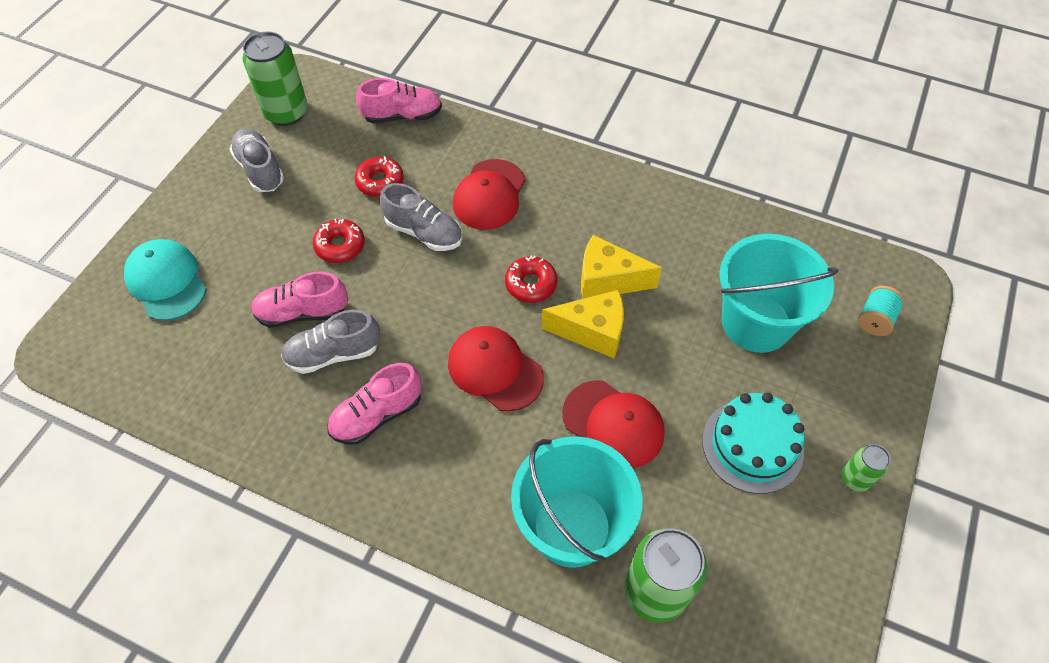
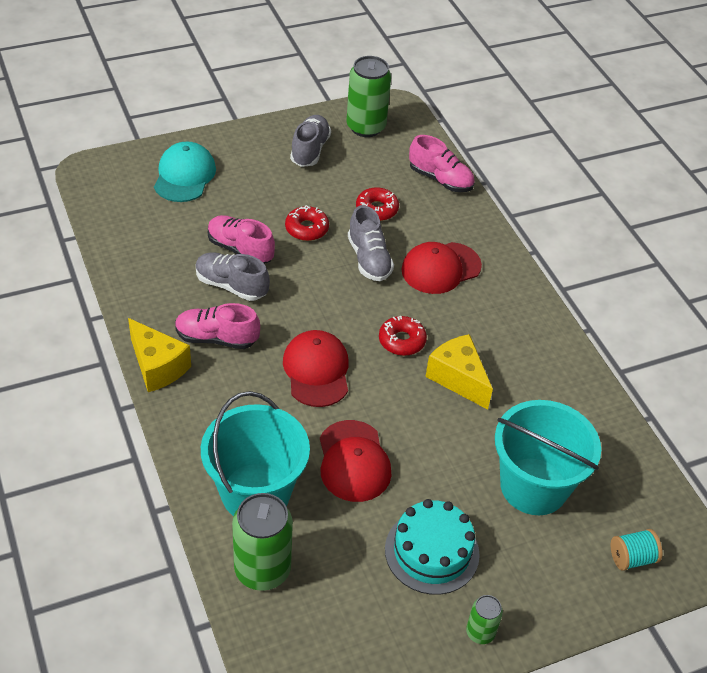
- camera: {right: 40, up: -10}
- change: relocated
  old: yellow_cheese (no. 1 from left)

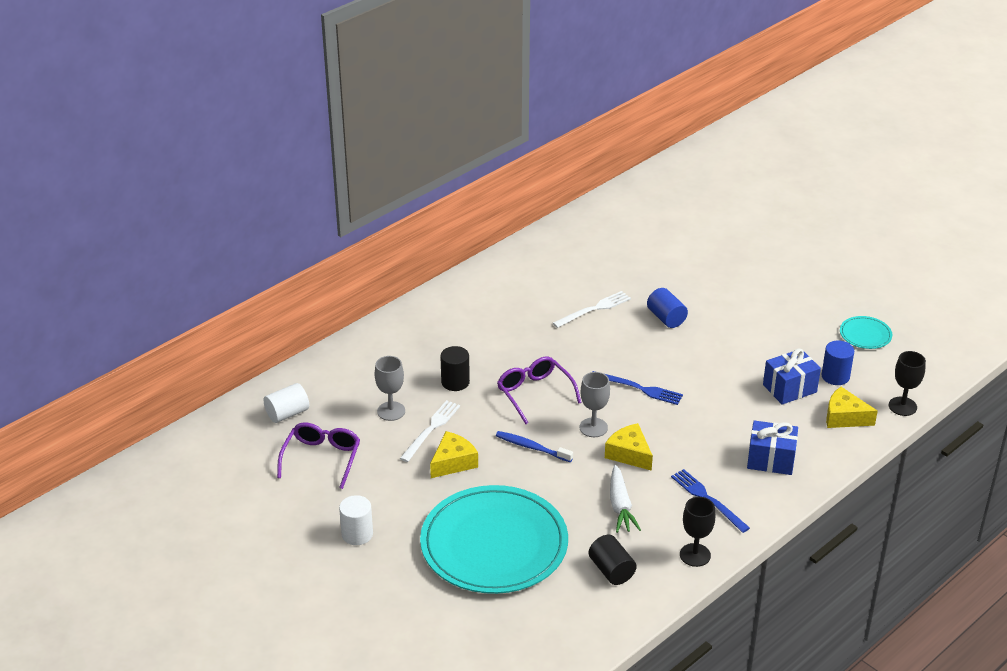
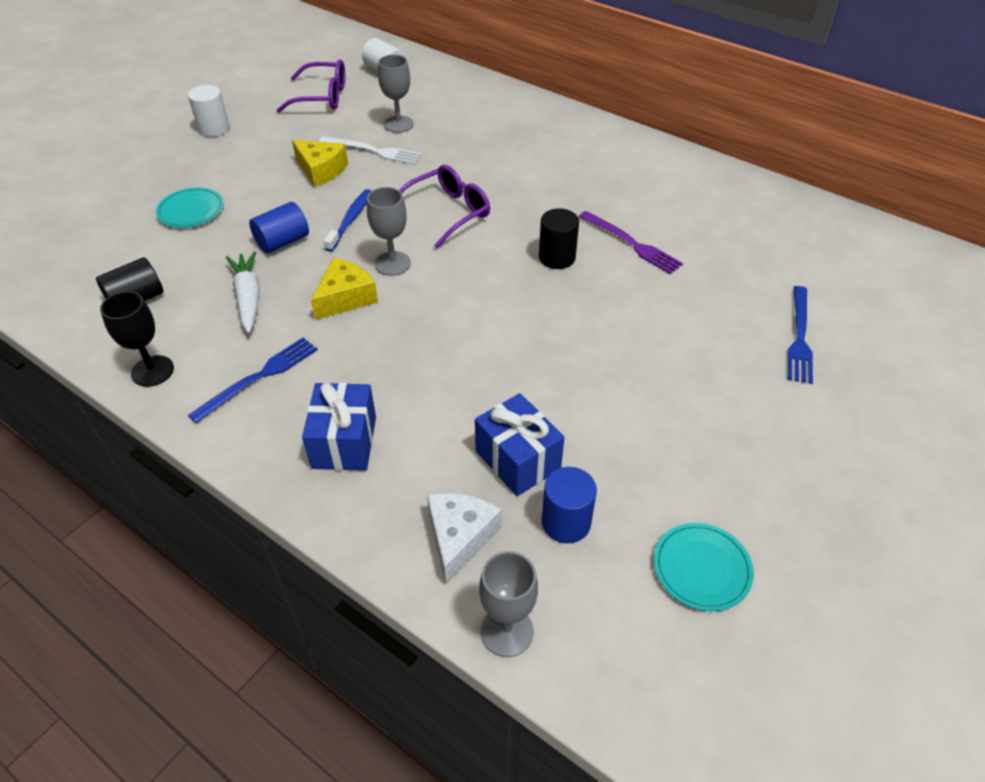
- camera: {right: 80, up: 10}
- change: size
  old: turquoise_plate (no. 1 from left)
  factor: 0.41
- change: relocated
  old: black_cylinder (no. 1 from left in the first image)
  new: black_cylinder (no. 2 from left)
- change: colour
  old: white_fork (no. 2 from left)
  new: purple_fork
- change: relocated
  old: blue_fork (no. 1 from left in the first image)
  new: blue_fork (no. 2 from left)
- change: spun
  old: white_carrot
  degrees: 90
- change: relocated
  old: blue_cylinder (no. 1 from left)
- change: colour
  old: yellow_cheese (no. 3 from left)
  new: white_cheese
- change: colour
  old: black_goblet (no. 2 from left)
  new: grey_goblet (no. 3 from left)

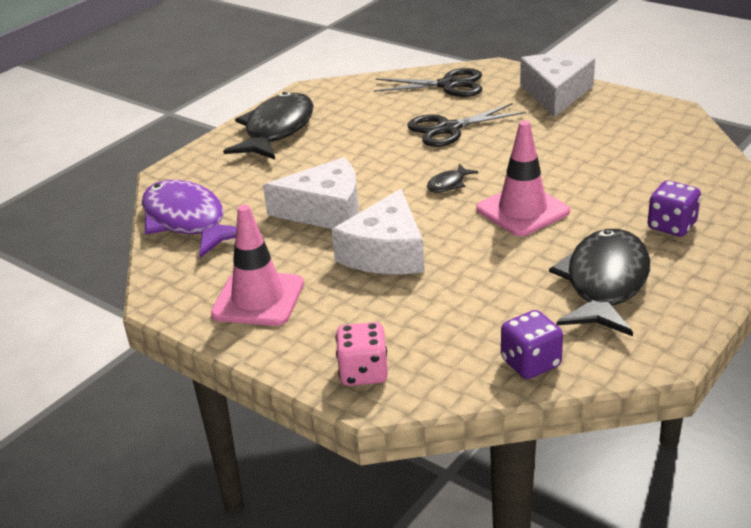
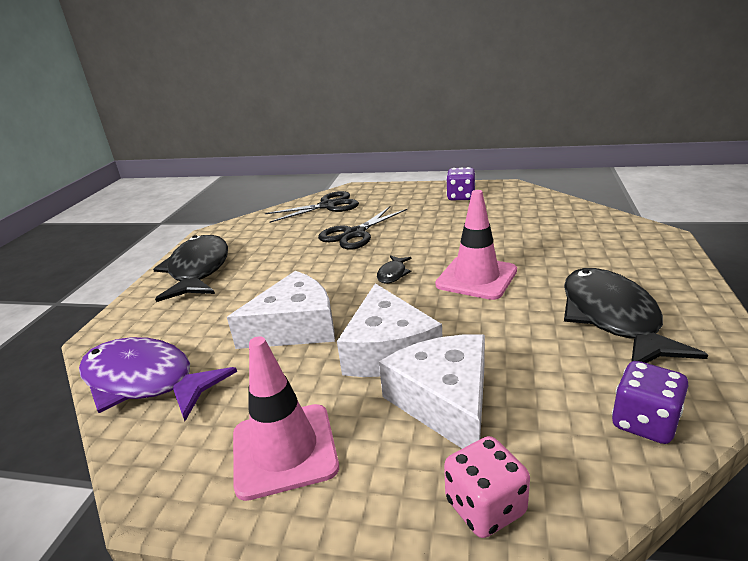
- camera: {right: -25, up: -5}
- change: relocated
  old: white_cheese (no. 3 from left)
- change: relocated
  old: purple_dice (no. 2 from left in the first image)
  new: purple_dice (no. 1 from left)

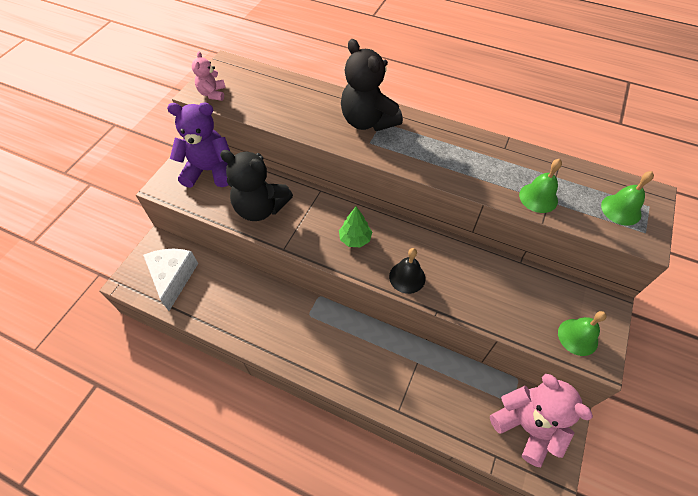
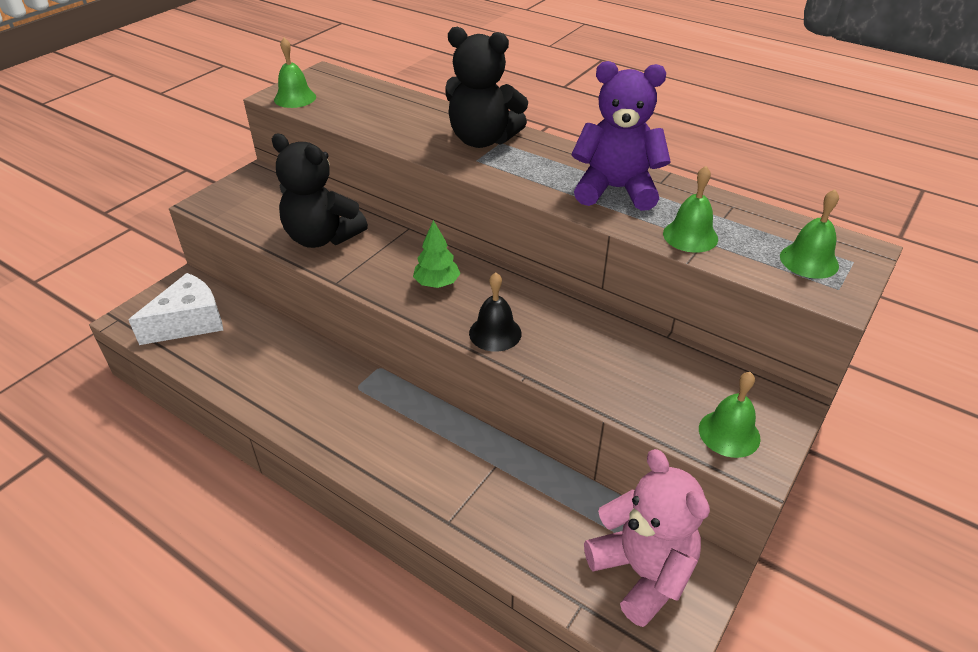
- camera: {right: 10, up: -15}
- change: spun
  old: white_cheese
  degrees: 45
- change: relocated
  old: purple_teddy_bear
- change: exchanged
  old: pink_teddy_bear (no. 1 from left)
  new: green_bell (no. 1 from left)
- change: spun
  old: black_teddy_bear (no. 2 from left)
  degrees: -45

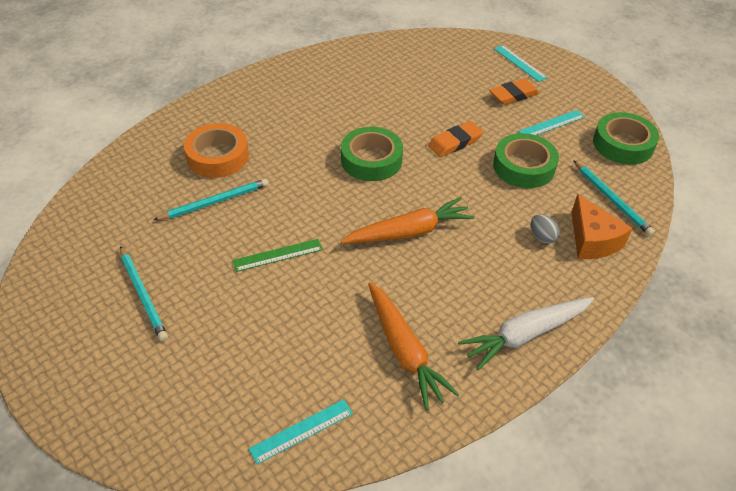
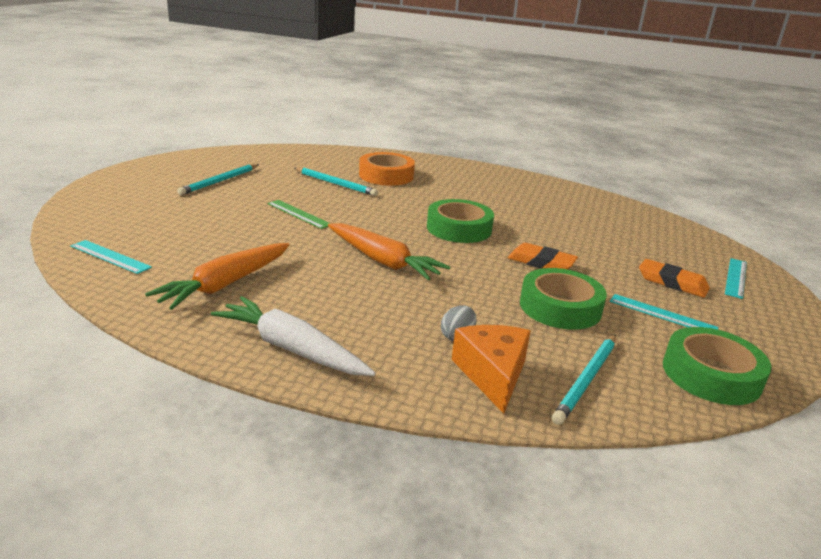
- camera: {right: 60, up: -20}
- change: spun
  old: orange_cheese
  degrees: 135

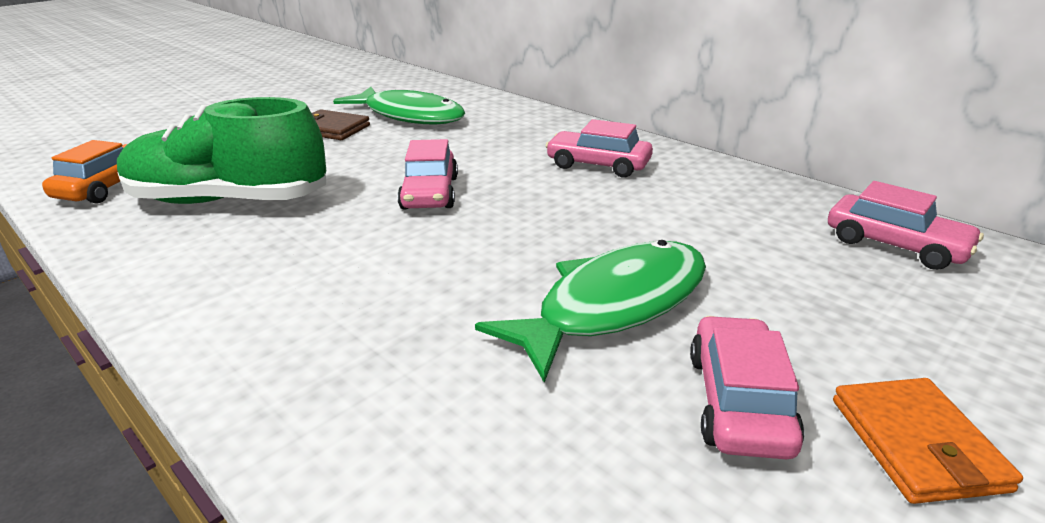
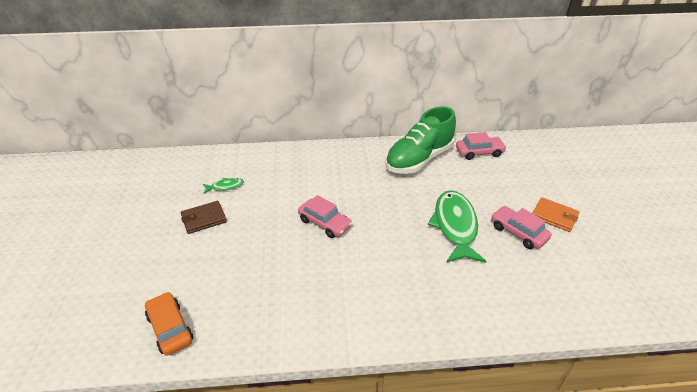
- camera: {right: -50, up: 10}
- change: relocated
  old: green_shoe
- change: size
  old: green_fish (no. 1 from left)
  factor: 0.45
- change: missing
  old: pink_car (no. 2 from left)

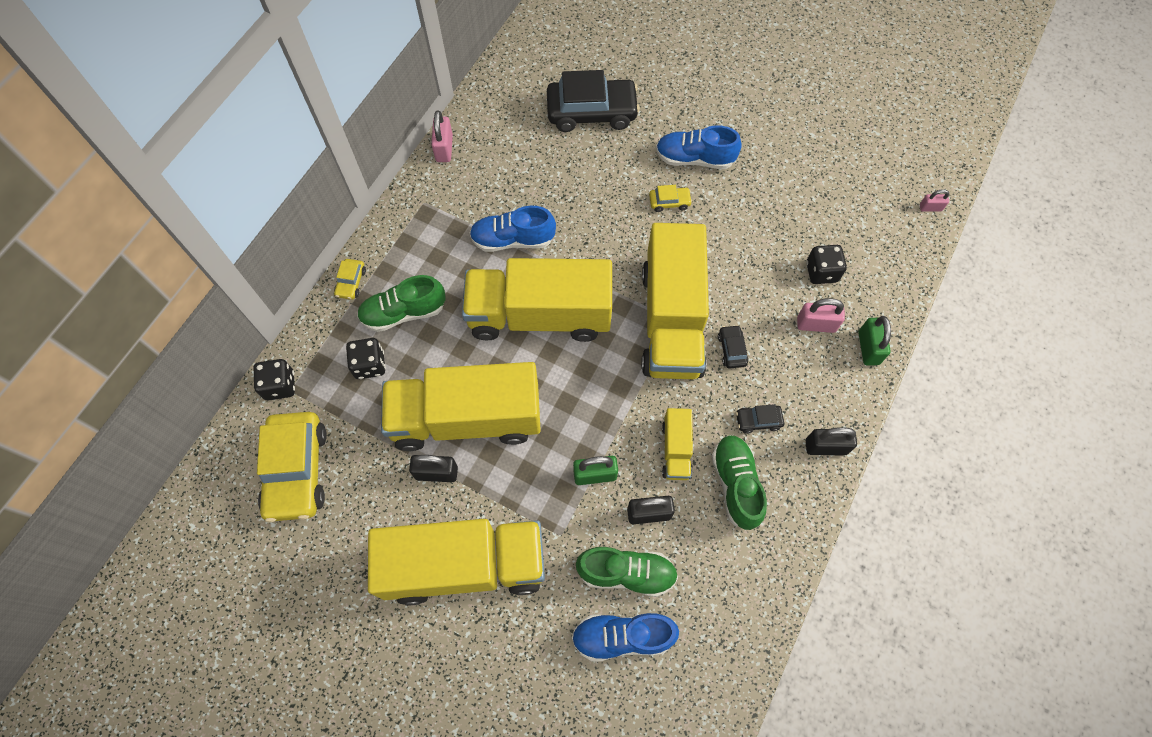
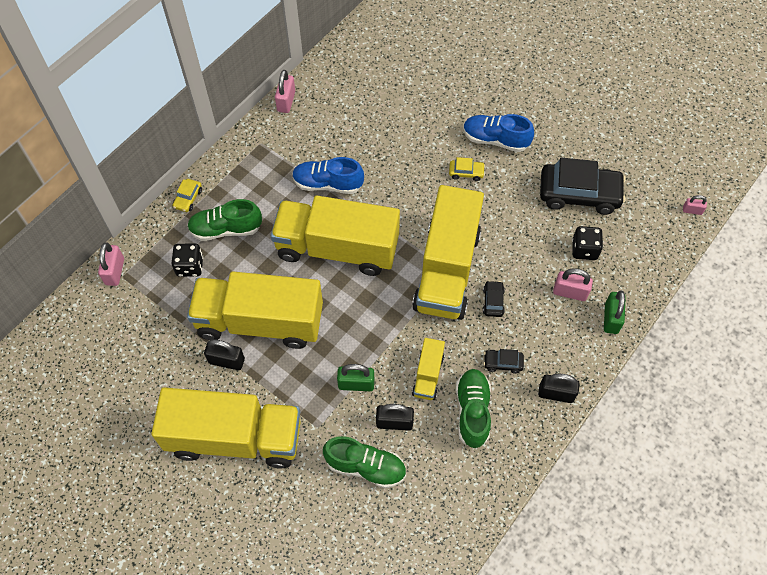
- camera: {right: 10, up: -5}
- change: exchanged
  old: black_dice (no. 1 from left)
  new: pink_padlock (no. 1 from left)
- change: missing
  old: yellow_car (no. 1 from left)
- change: relocated
  old: black_car (no. 1 from left in the first image)
  new: black_car (no. 3 from left)
- change: missing
  old: blue_shoe (no. 2 from left)

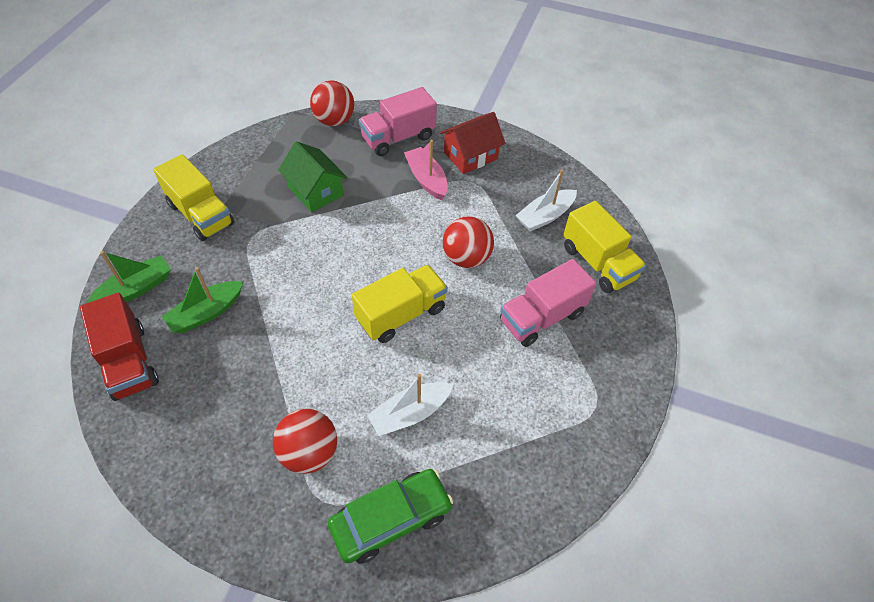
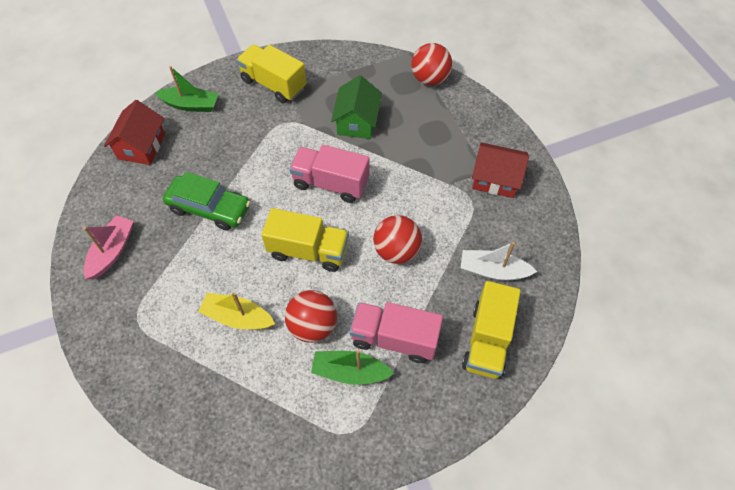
- camera: {right: 50, up: 5}
- change: exchanged
  old: red_truck
  new: red_house (no. 1 from left)
- change: spun
  old: yellow_truck (no. 1 from left)
  degrees: 120
- change: relocated
  old: green_boat (no. 2 from left)
- change: relocated
  old: red_ball (no. 1 from left)
- change: relocated
  old: green_car
- change: relocated
  old: pink_truck (no. 1 from left)
- change: colour
  old: white_boat (no. 1 from left)
  new: yellow_boat
- change: relocated
  old: pink_boat

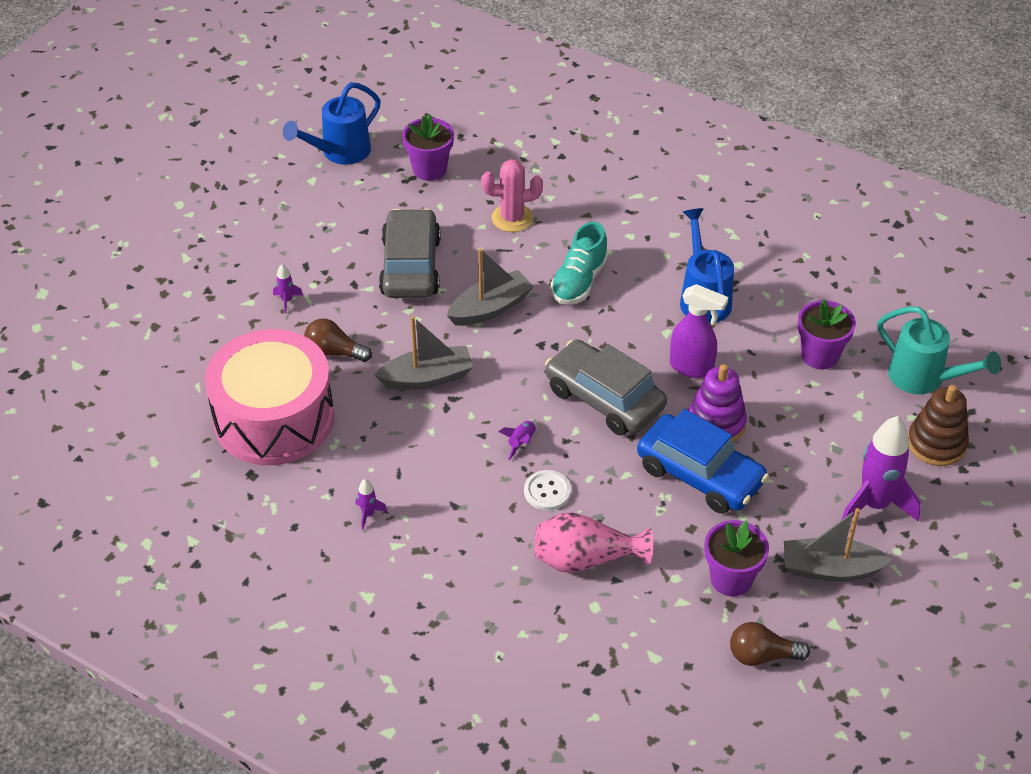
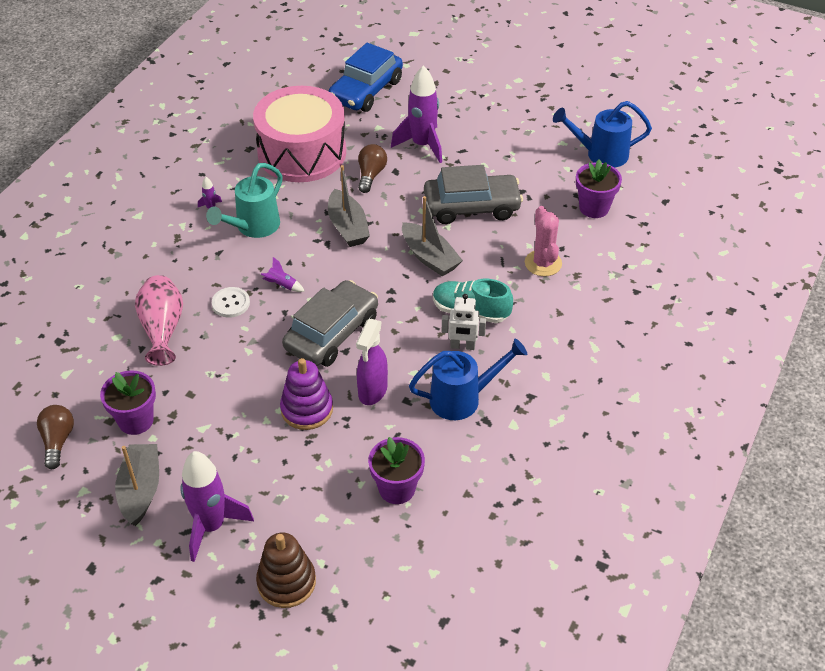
- camera: {right: 85, up: 0}
- change: size
  old: purple_rocket (no. 1 from left in the first image)
  factor: 2.4
- change: spun
  old: blue_watering_can (no. 1 from left in the first image)
  degrees: -45
- change: relocated
  old: blue_car
- change: relocated
  old: turquoise_watering_can
- change: appeared
  new: white_robot

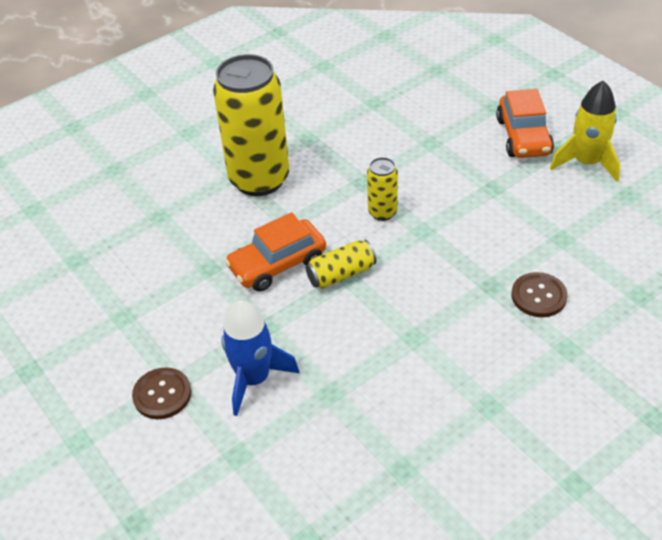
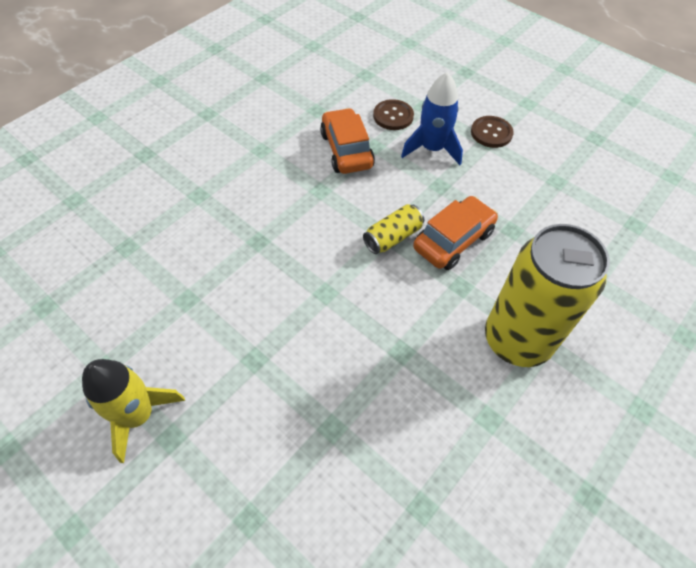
- camera: {right: 165, up: 10}
- change: missing
  old: yellow_can (no. 3 from left)
- change: relocated
  old: orange_car (no. 2 from left in the first image)
  new: orange_car (no. 1 from left)
- change: relocated
  old: brown_button (no. 2 from left in the first image)
  new: brown_button (no. 1 from left)

